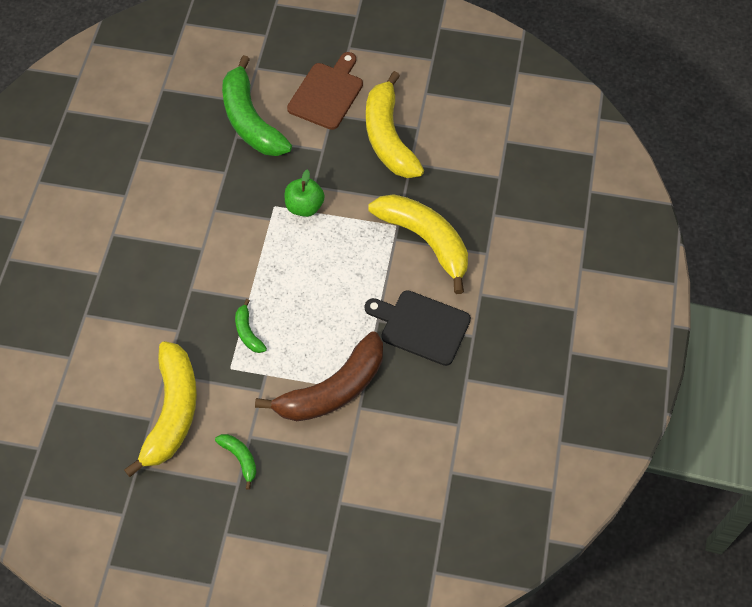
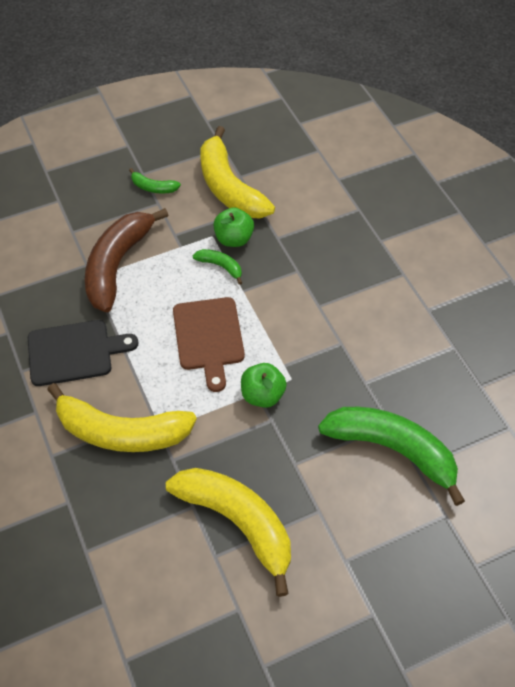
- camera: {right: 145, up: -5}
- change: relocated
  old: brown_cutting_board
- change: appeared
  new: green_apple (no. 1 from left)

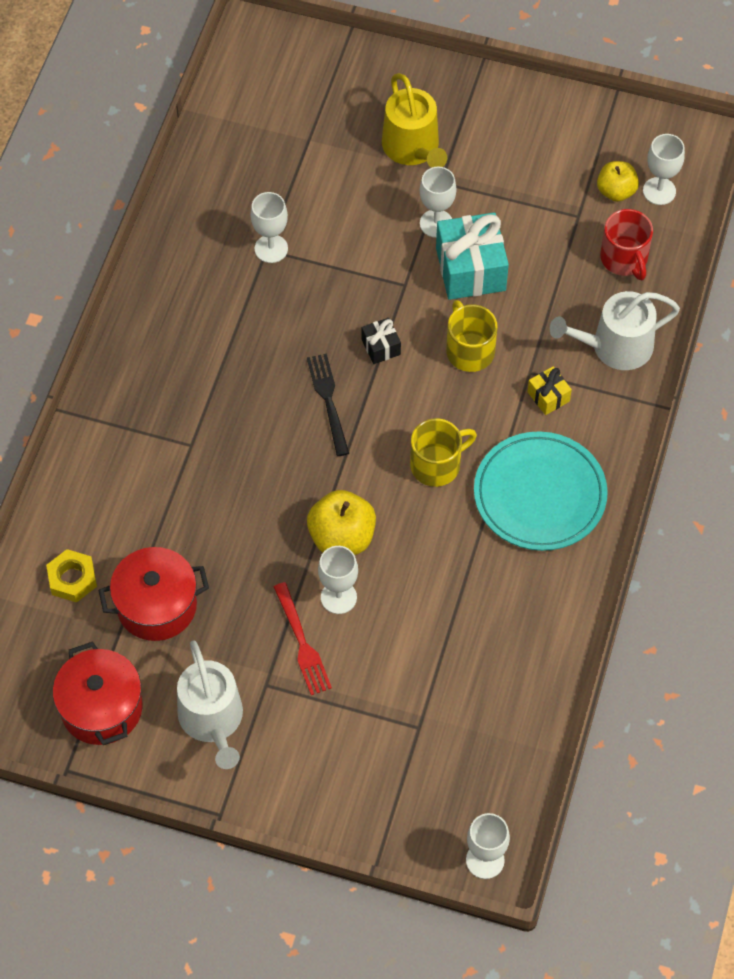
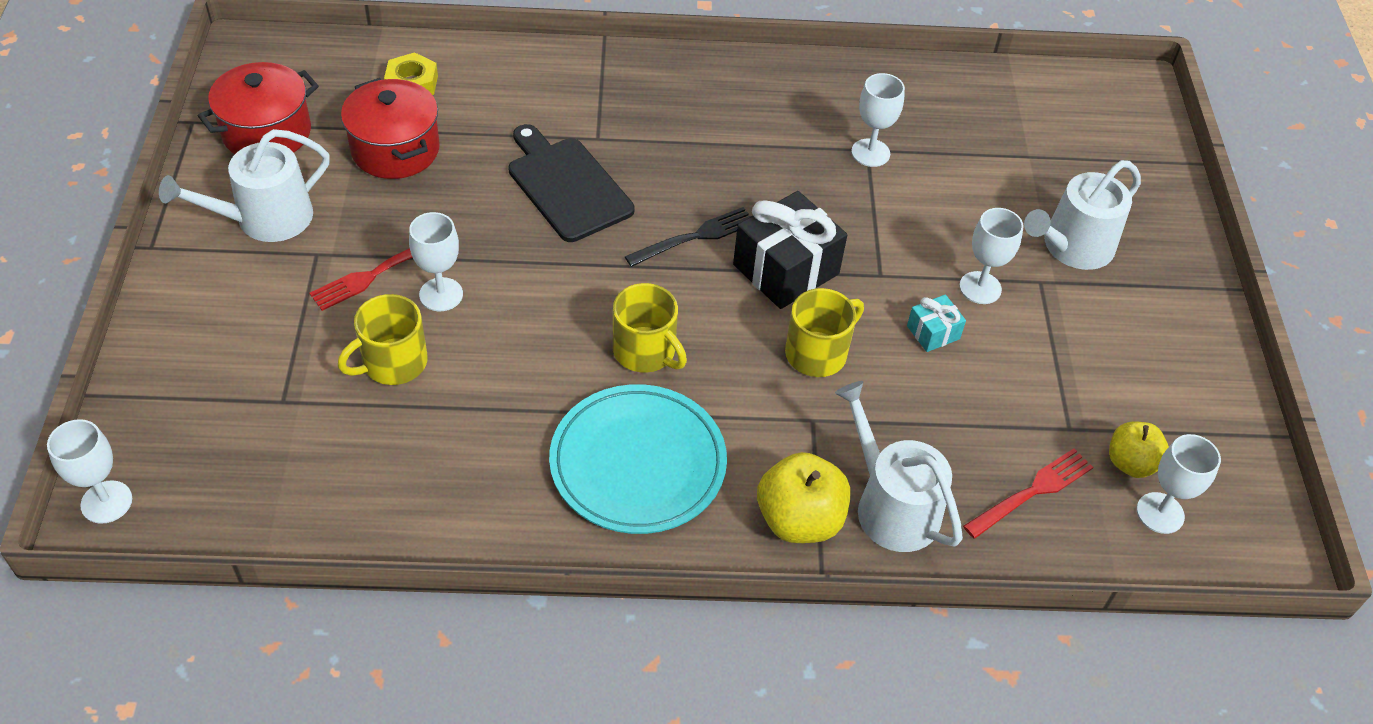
- camera: {right: 70, up: -10}
- change: relocated
  old: yellow_apple (no. 1 from left)
- change: size
  old: black_gift
  factor: 2.03
- change: colour
  old: yellow_watering_can
  new: white_watering_can (no. 3 from left)
- change: size
  old: turquoise_gift
  factor: 0.49
- change: missing
  old: yellow_gift
- change: exchanged
  old: red_mug
  new: red_fork (no. 2 from left)
- change: appeared
  new: yellow_mug (no. 1 from left)
- change: appeared
  new: black_cutting_board

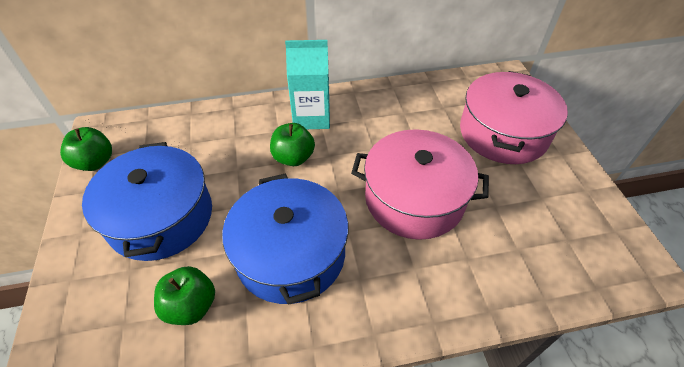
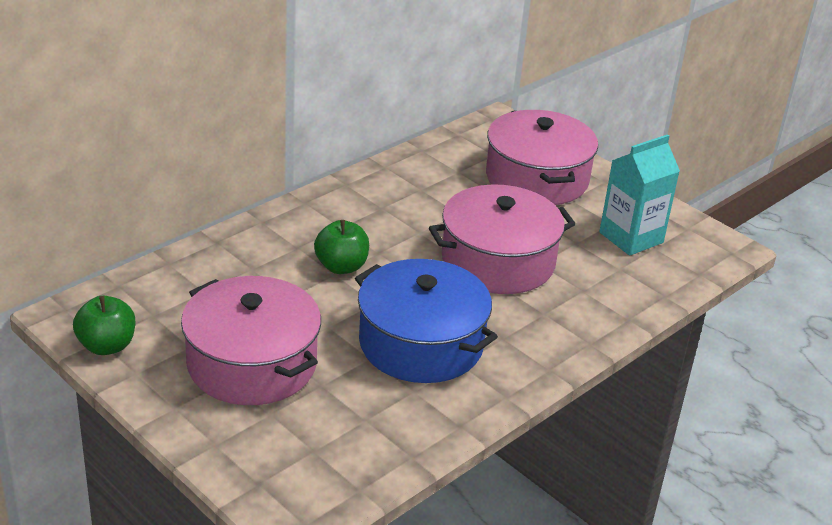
- camera: {right: -35, up: -15}
- change: colour
  old: blue_pot (no. 1 from left)
  new: pink_pot (no. 1 from left)
- change: missing
  old: green_apple (no. 2 from left)
- change: relocated
  old: turquoise_carton

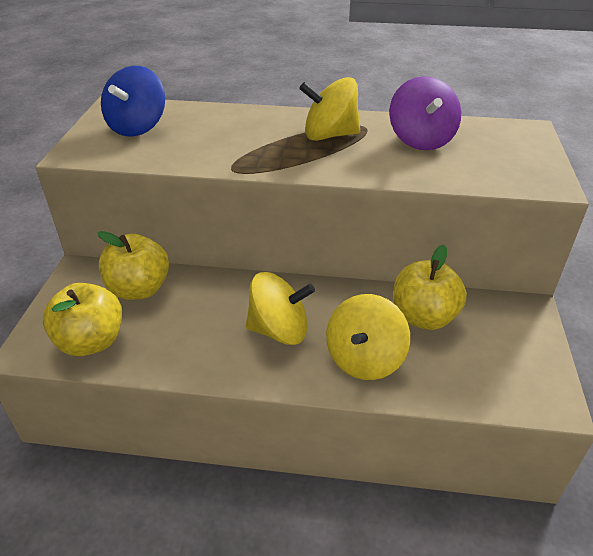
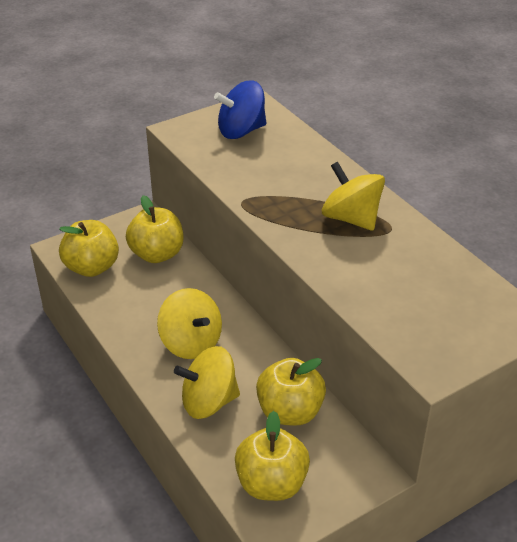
- camera: {right: 50, up: 0}
- change: missing
  old: purple_spinning_top
- change: appeared
  new: yellow_apple (no. 3 from left)

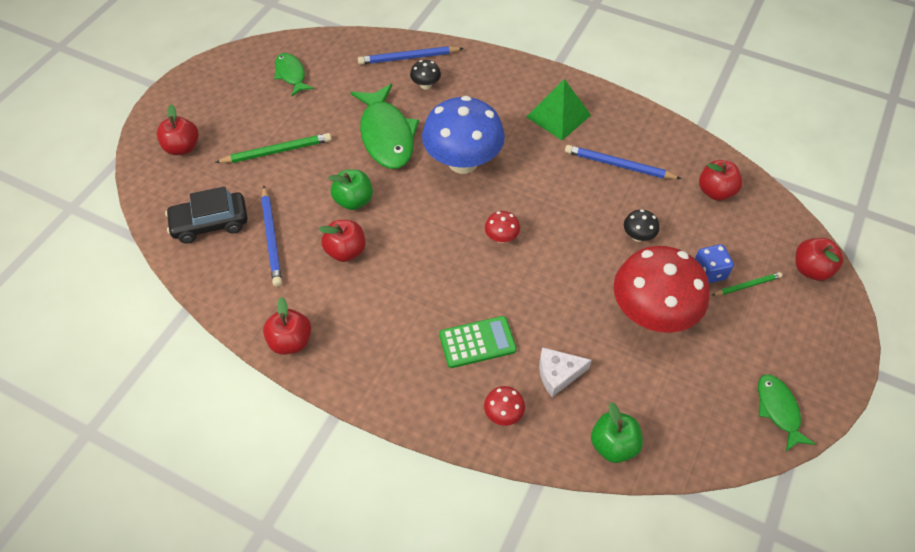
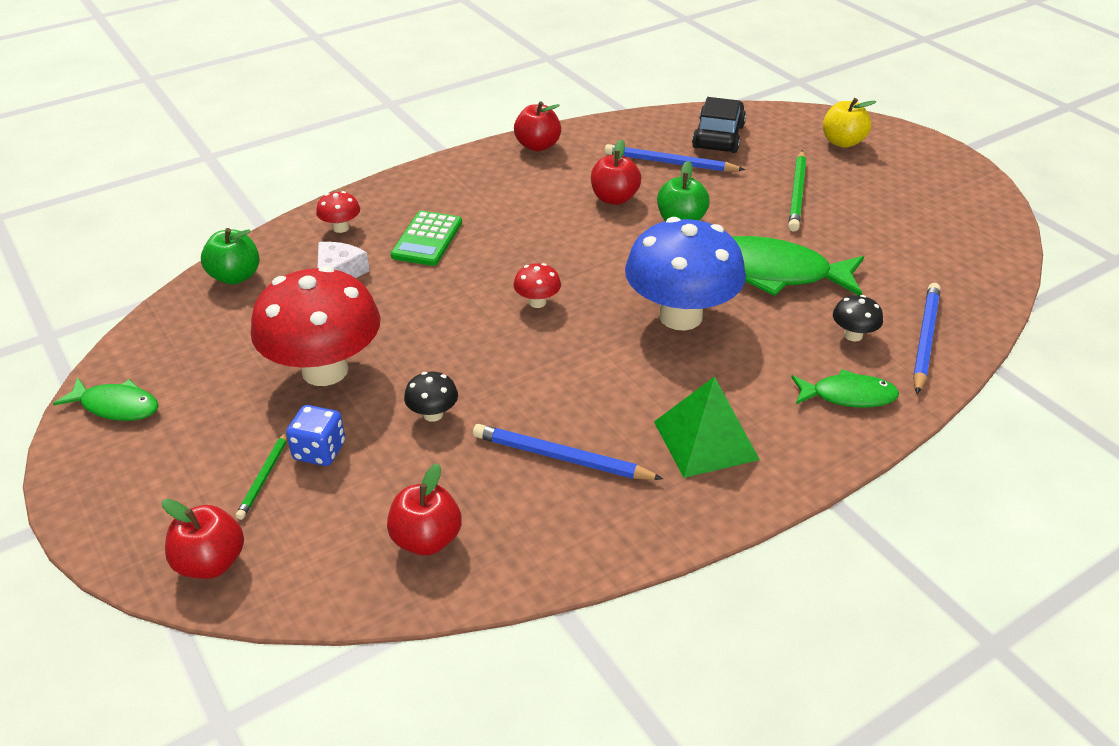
- camera: {right: 120, up: -15}
- change: colour
  old: red_apple (no. 1 from left)
  new: yellow_apple
- change: relocated
  old: green_fish (no. 1 from left in the first image)
  new: green_fish (no. 3 from left)
- change: spun
  old: blue_pencil (no. 3 from left in the first image)
  degrees: -120

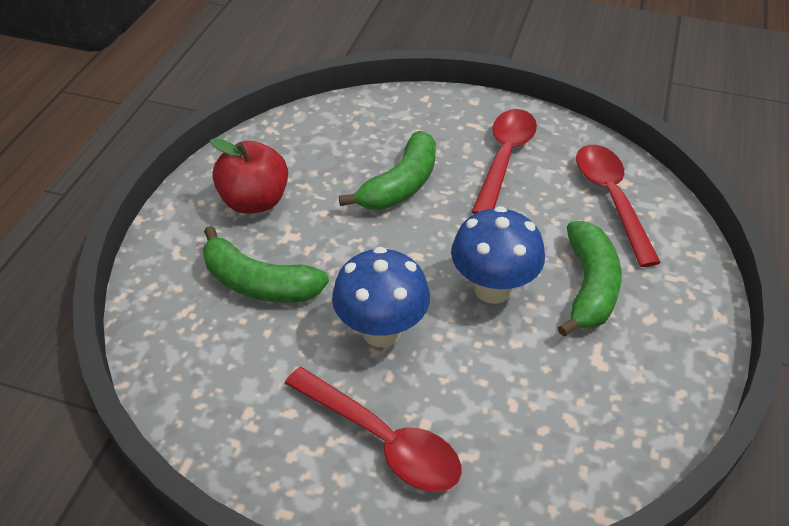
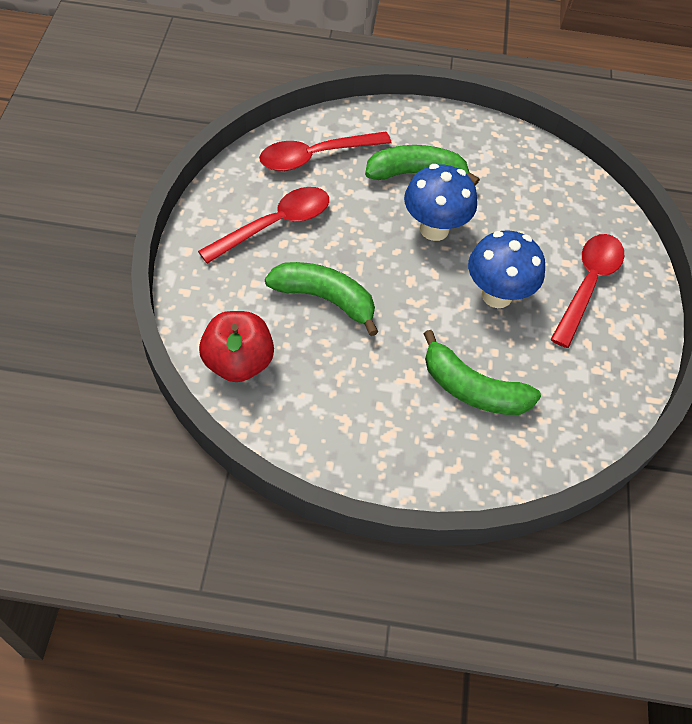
- camera: {right: -105, up: 10}
- change: spun
  old: green_banana (no. 1 from left in the first image)
  degrees: 105
- change: relocated
  old: red_apple
- change: spun
  old: red_spoon (no. 2 from left in the first image)
  degrees: 135

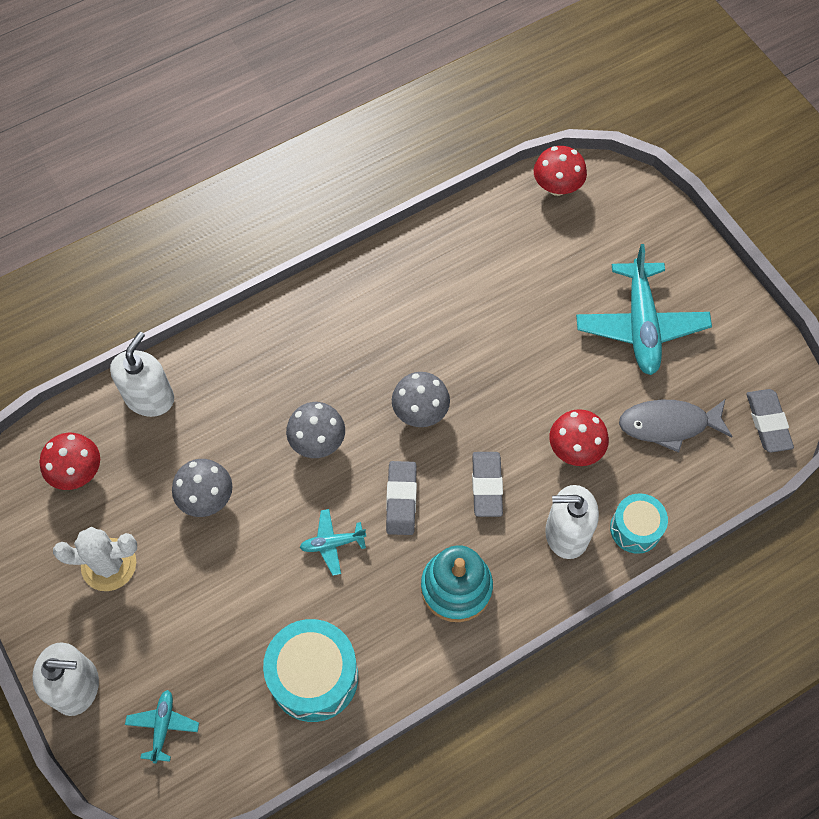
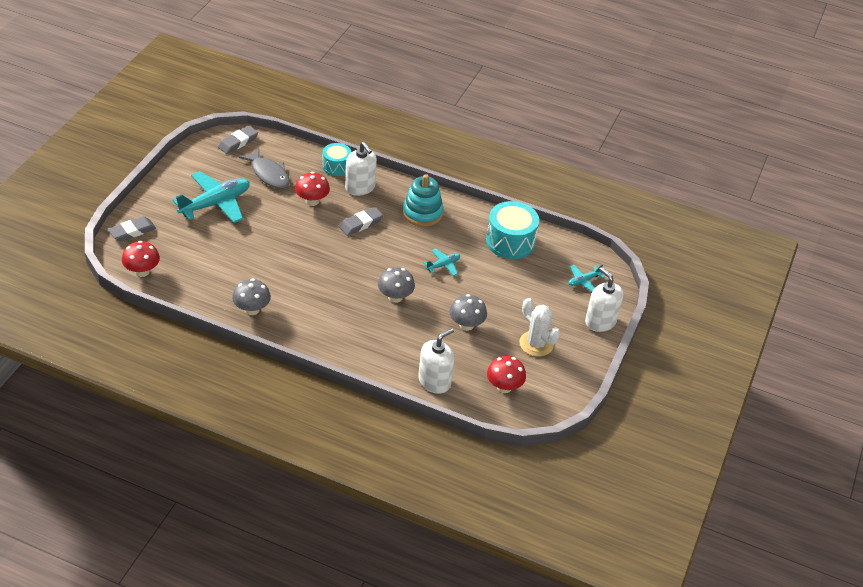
- camera: {right: -130, up: -20}
- change: spun
  old: white_soap_dispenser (no. 2 from left)
  degrees: 150
- change: spun
  old: turquoise_plane (no. 2 from left)
  degrees: -75
- change: relocated
  old: grey_eraser (no. 1 from left)
- change: relocated
  old: grey_mushroom (no. 3 from left in the first image)
  new: grey_mushroom (no. 1 from left)

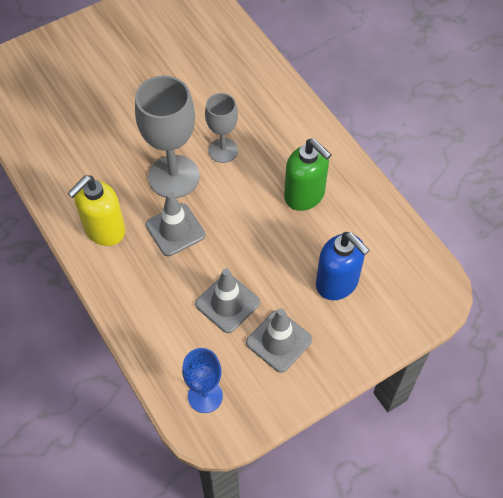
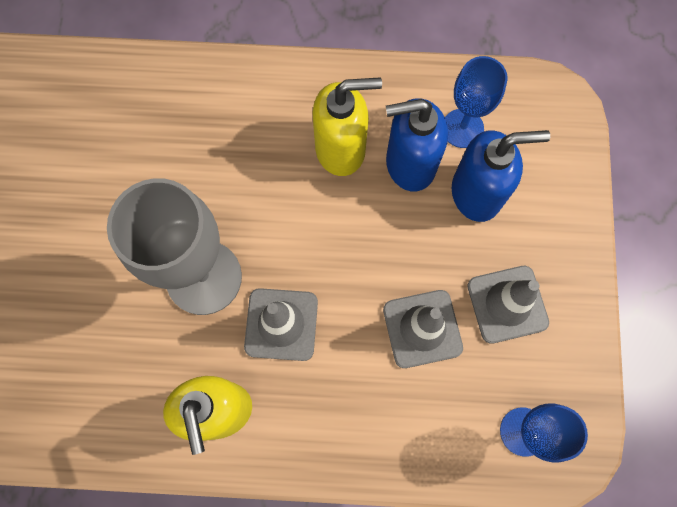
- camera: {right: -55, up: 15}
- change: missing
  old: grey_goblet (no. 2 from left)
- change: colour
  old: green_soap_dispenser
  new: yellow_soap_dispenser (no. 2 from left)
- change: appeared
  new: blue_soap_dispenser (no. 1 from left)
- change: appeared
  new: blue_goblet (no. 1 from left)

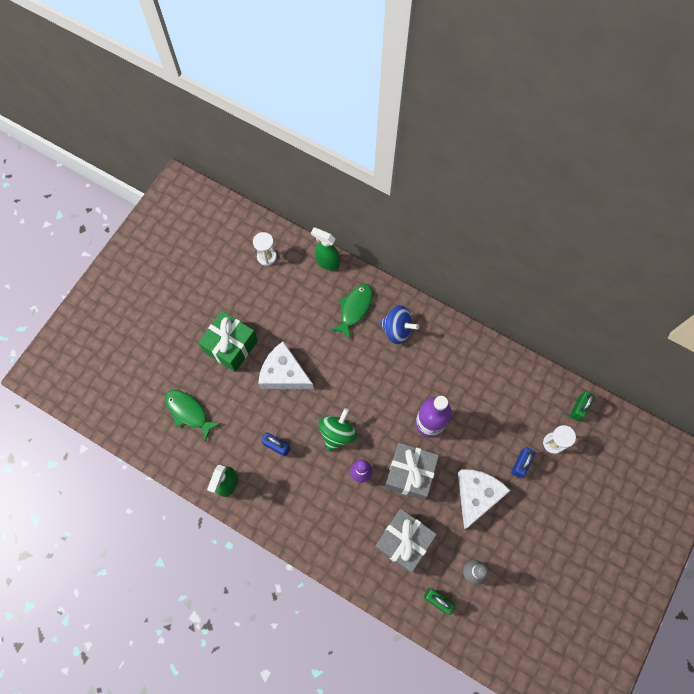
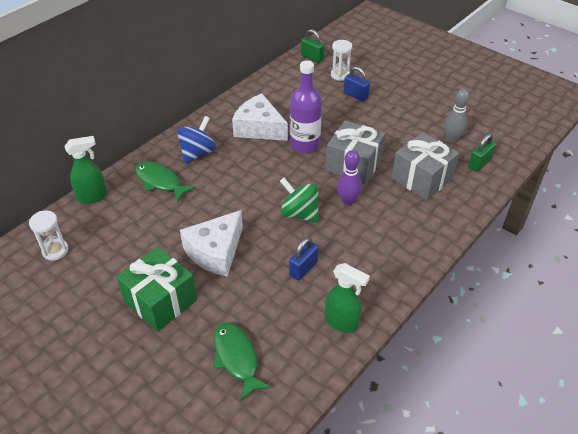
- camera: {right: -80, up: -25}
- change: spun
  old: green_fish (no. 1 from left in the first image)
  degrees: 105
- change: spun
  old: green_spray_bottle (no. 2 from left in the first image)
  degrees: -150
- change: relocated
  old: white_cheese (no. 2 from left)

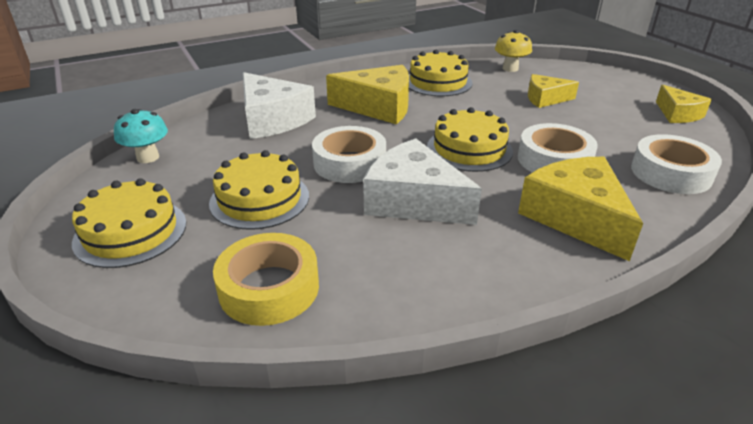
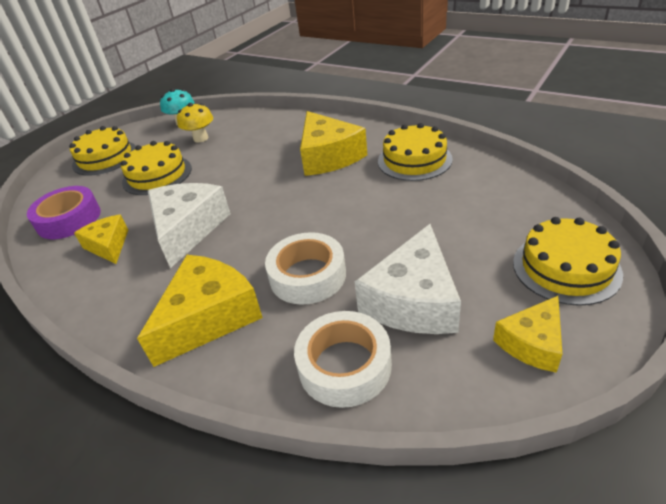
- camera: {right: 65, up: 5}
- change: colour
  old: yellow_tape
  new: purple_tape
- change: relocated
  old: white_cheese (no. 1 from left in the first image)
  new: white_cheese (no. 2 from left)
- change: missing
  old: white_tape (no. 1 from left)
- change: relocated
  old: yellow_cake (no. 4 from left)
- change: relocated
  old: yellow_mushroom
- change: relocated
  old: yellow_cheese (no. 2 from left in the first image)
  new: yellow_cheese (no. 1 from left)

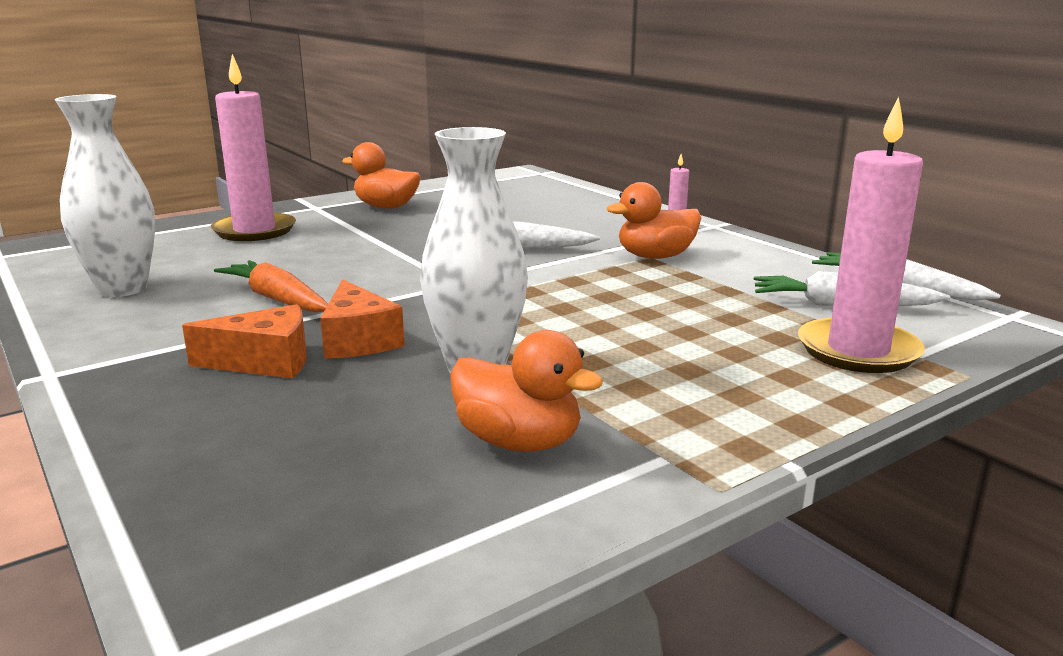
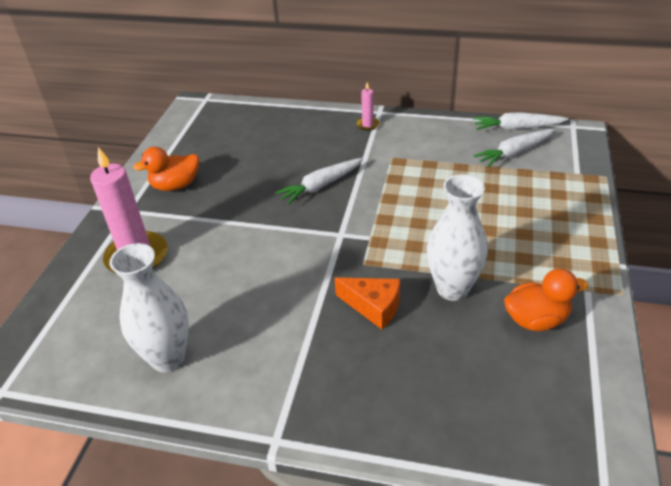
- camera: {right: -40, up: 20}
- change: missing
  old: orange_cheese (no. 1 from left)
- change: missing
  old: orange_carrot
- change: missing
  old: orange_duck (no. 3 from left)
- change: missing
  old: pink_candle (no. 3 from left)

